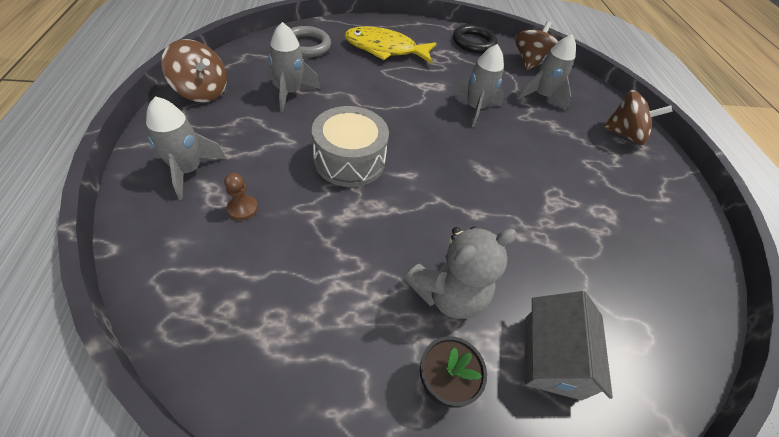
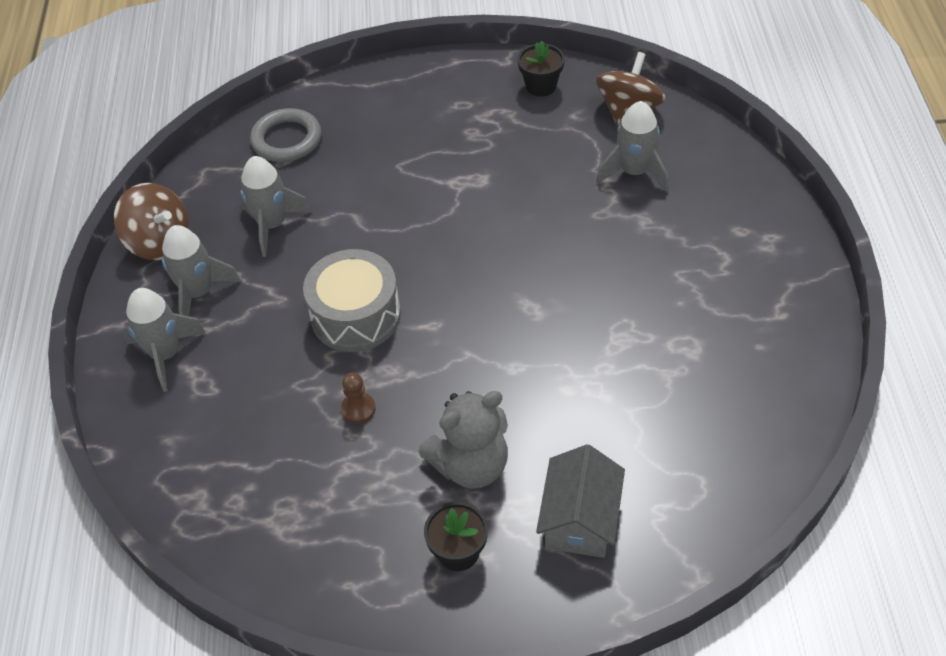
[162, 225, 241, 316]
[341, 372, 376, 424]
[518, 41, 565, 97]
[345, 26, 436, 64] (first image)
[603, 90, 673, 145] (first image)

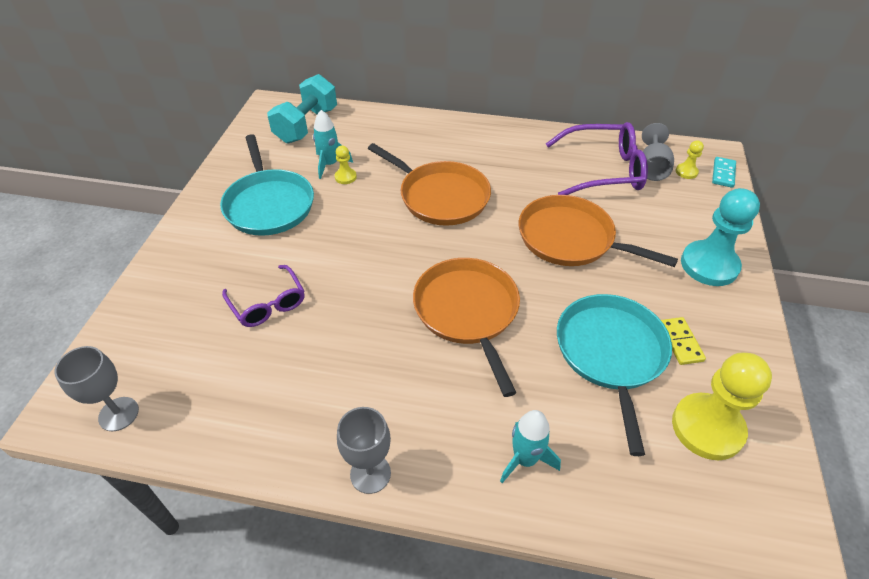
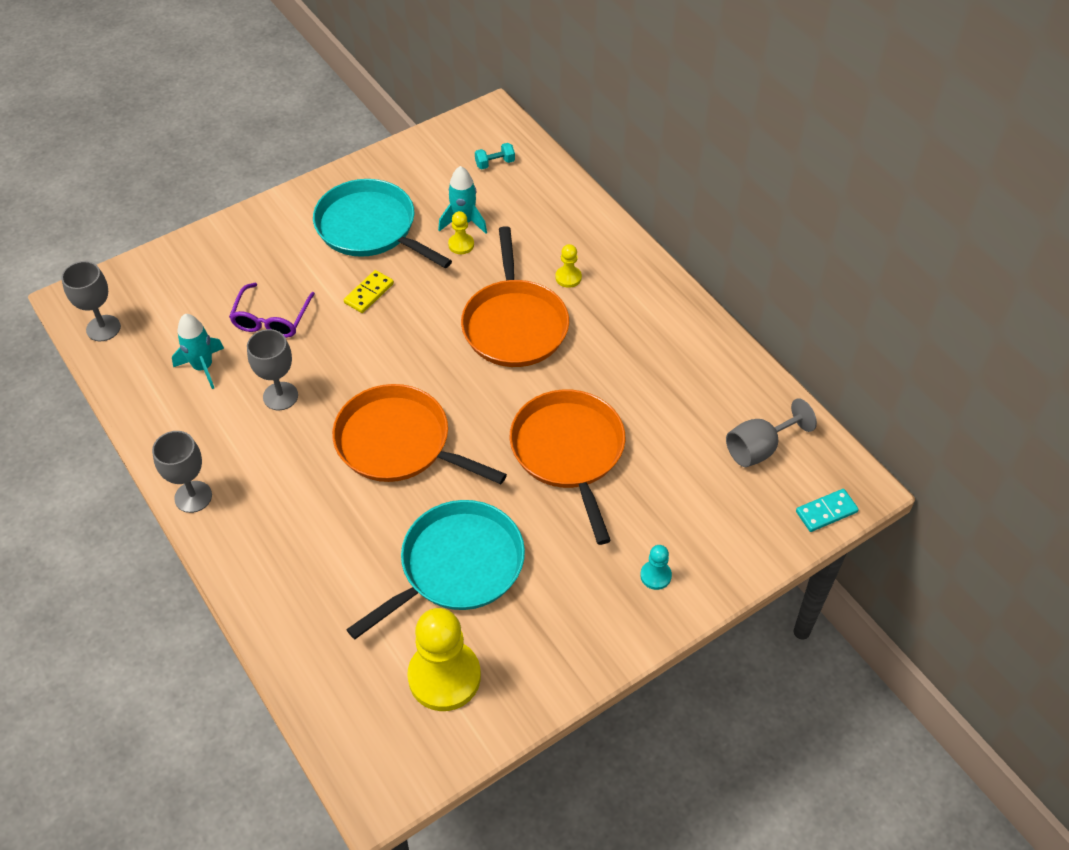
[172, 314, 224, 389]
[247, 329, 298, 410]
[313, 179, 452, 268]
[332, 384, 507, 484]
[344, 270, 394, 313]
[475, 143, 515, 169]
[555, 244, 582, 288]
[640, 545, 672, 590]
[546, 122, 648, 195] (first image)

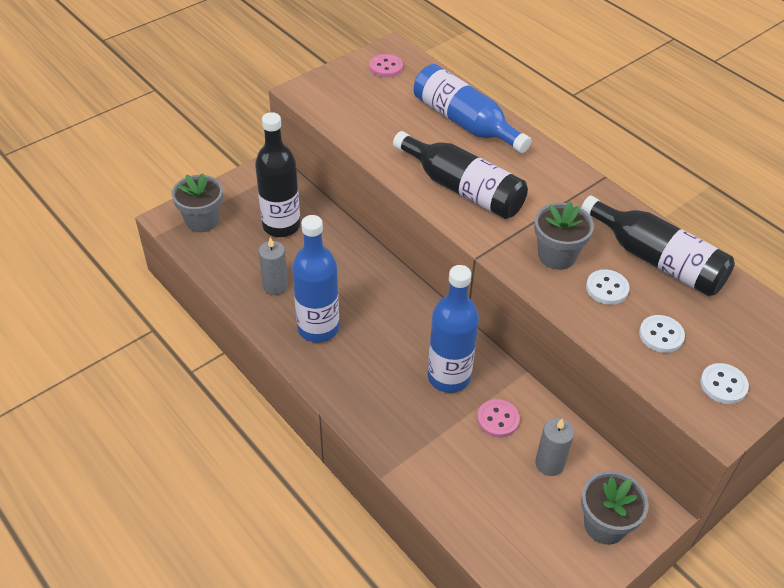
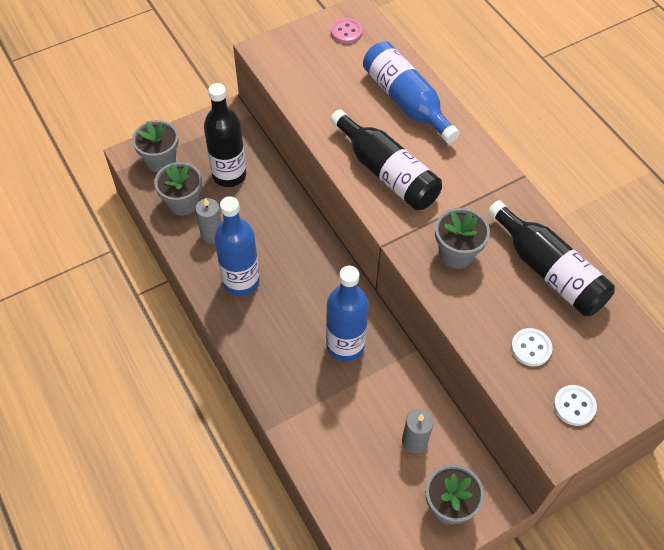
[154, 162, 202, 216]
[477, 399, 520, 438] (first image)
[586, 270, 629, 305] (first image)

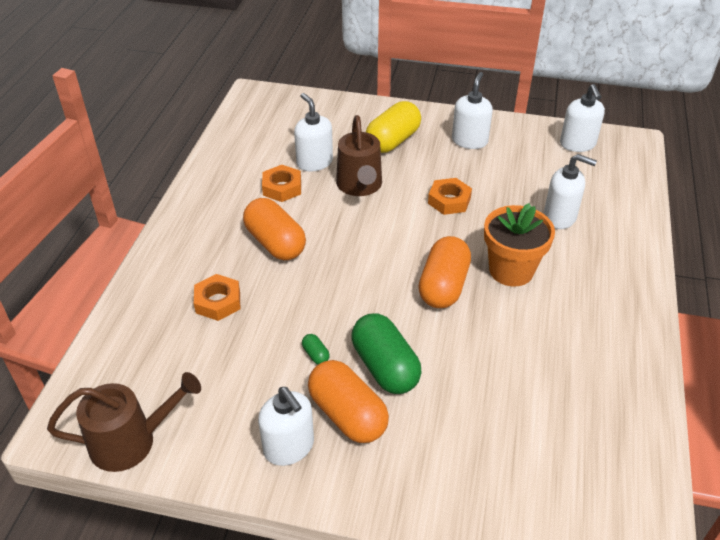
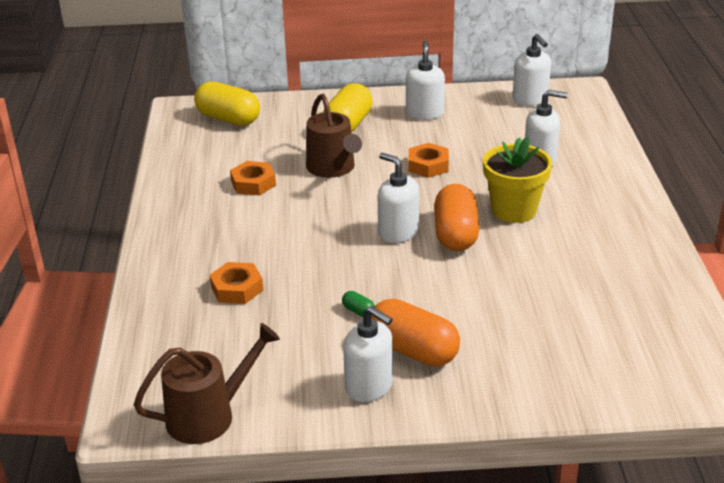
[194, 81, 260, 126]
[378, 153, 419, 243]
[483, 137, 552, 223]
[243, 198, 306, 260] (first image)
[352, 313, 422, 394] (first image)

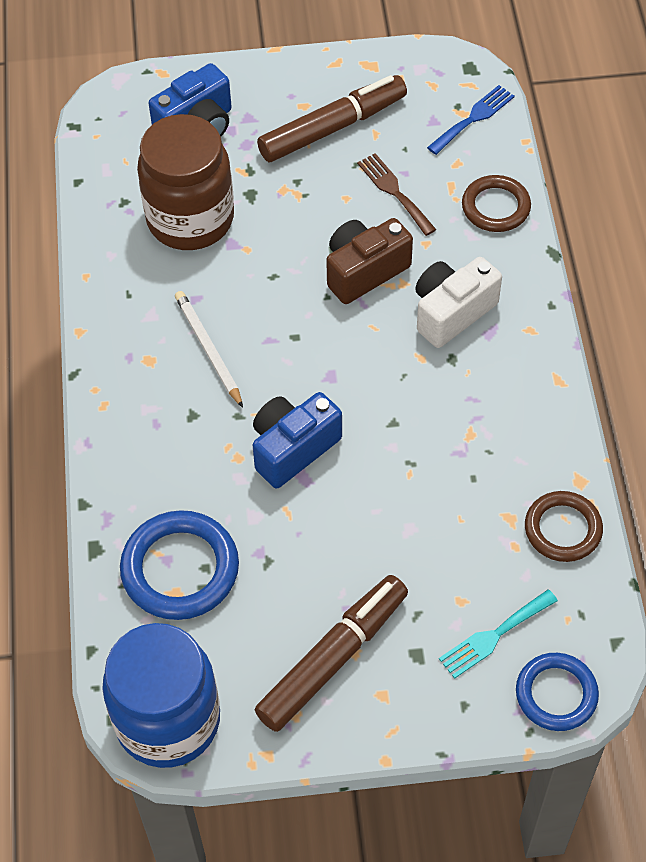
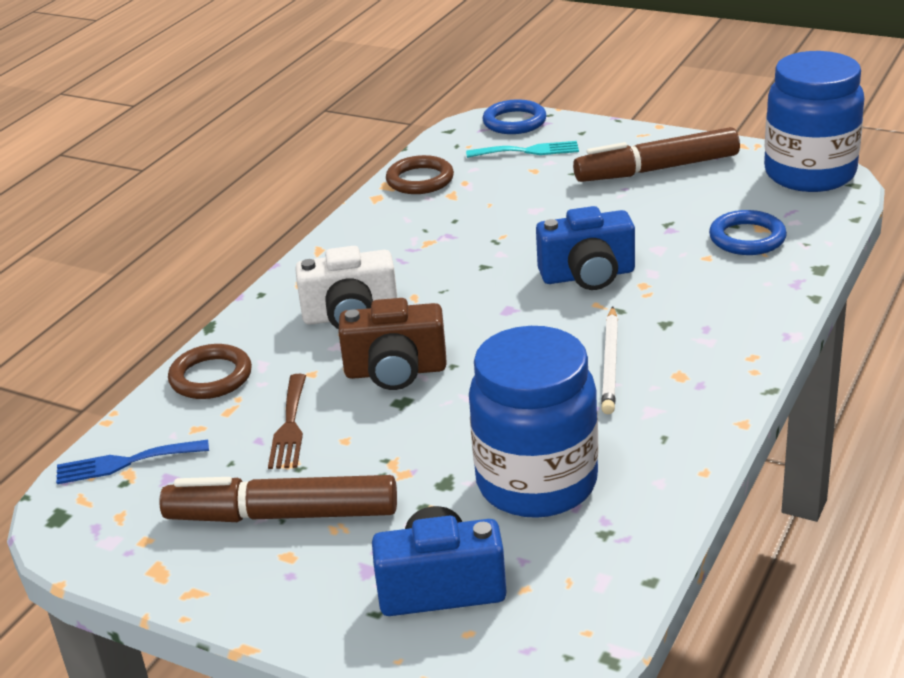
[469, 326, 599, 518]
[709, 210, 787, 255]

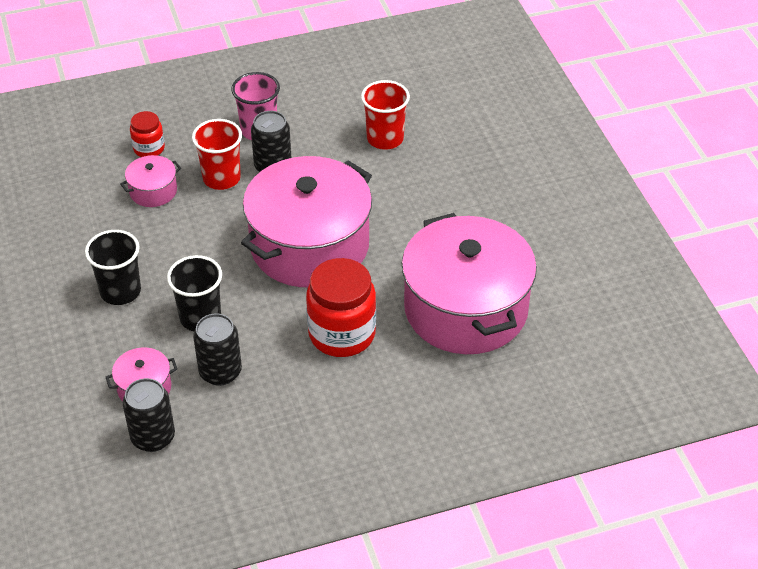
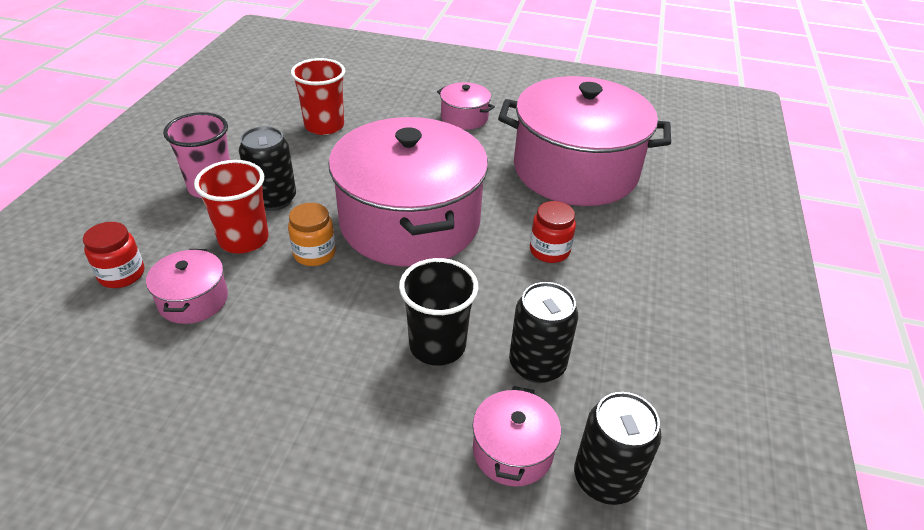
[288, 203, 336, 266]
[437, 82, 495, 130]
[530, 201, 576, 263]
[85, 230, 141, 305] (first image)

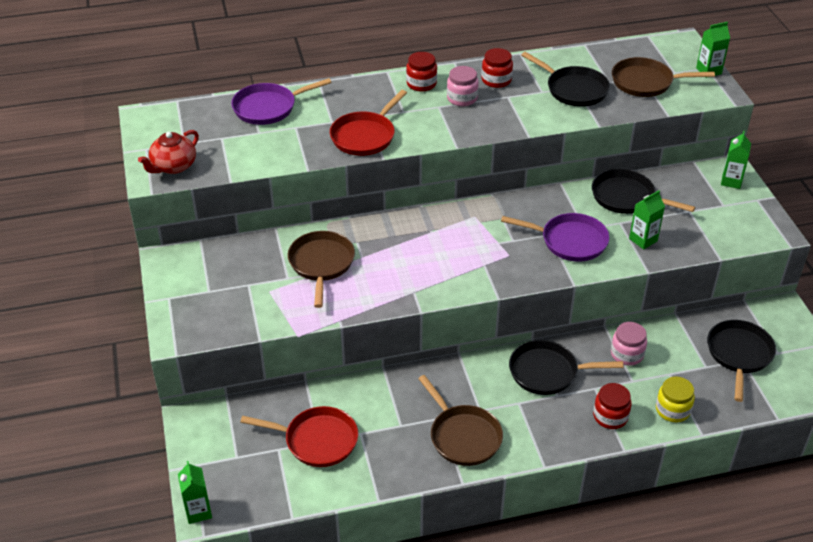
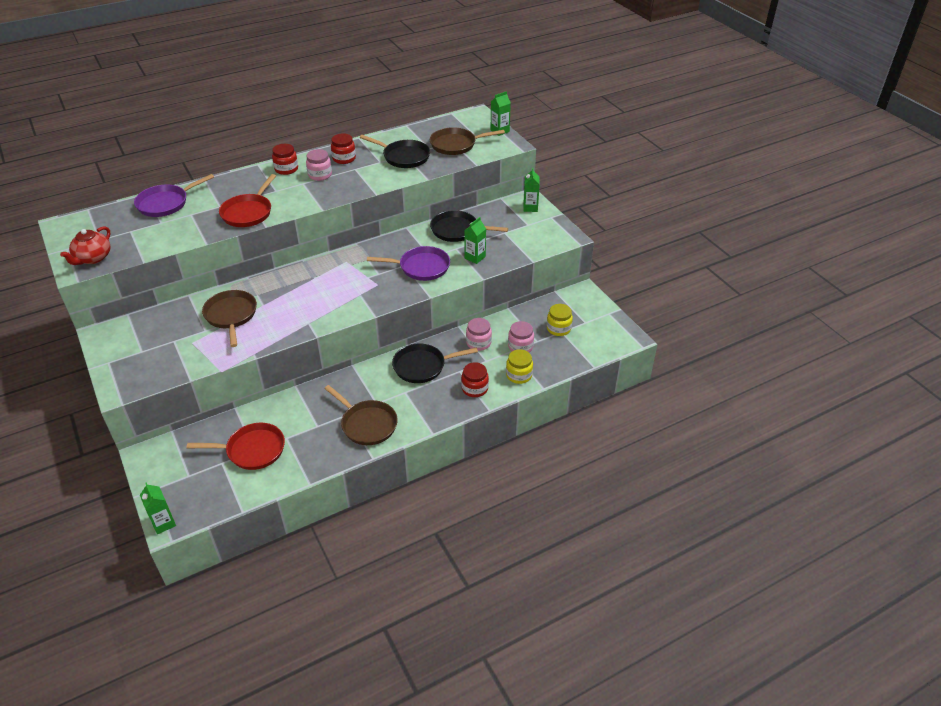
[508, 321, 534, 352]
[547, 304, 573, 336]

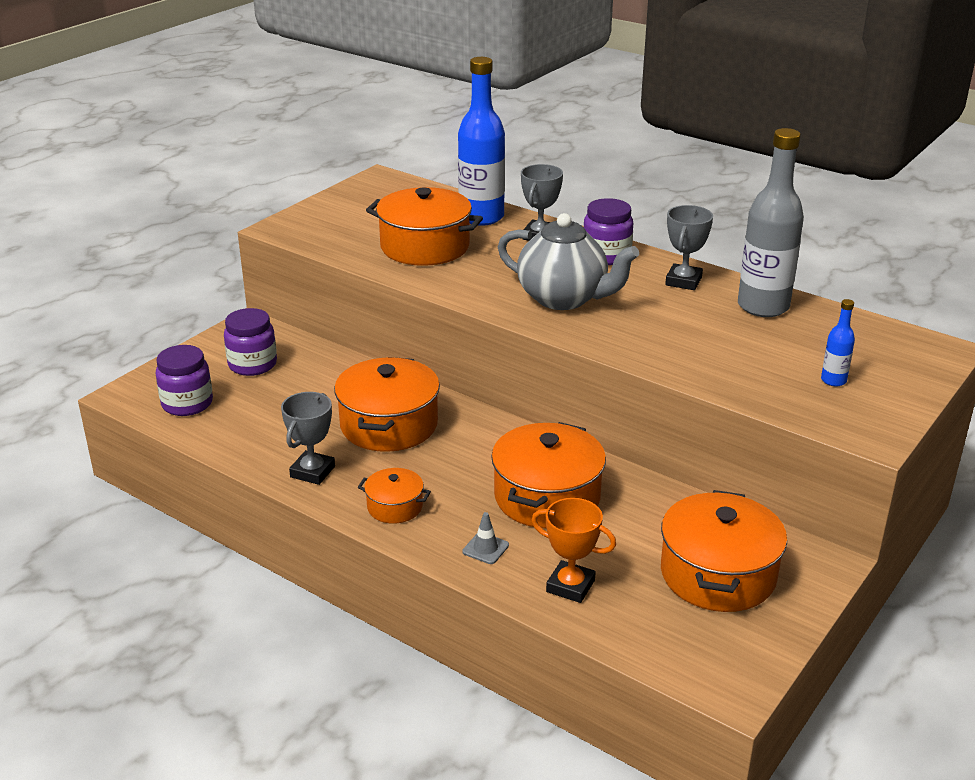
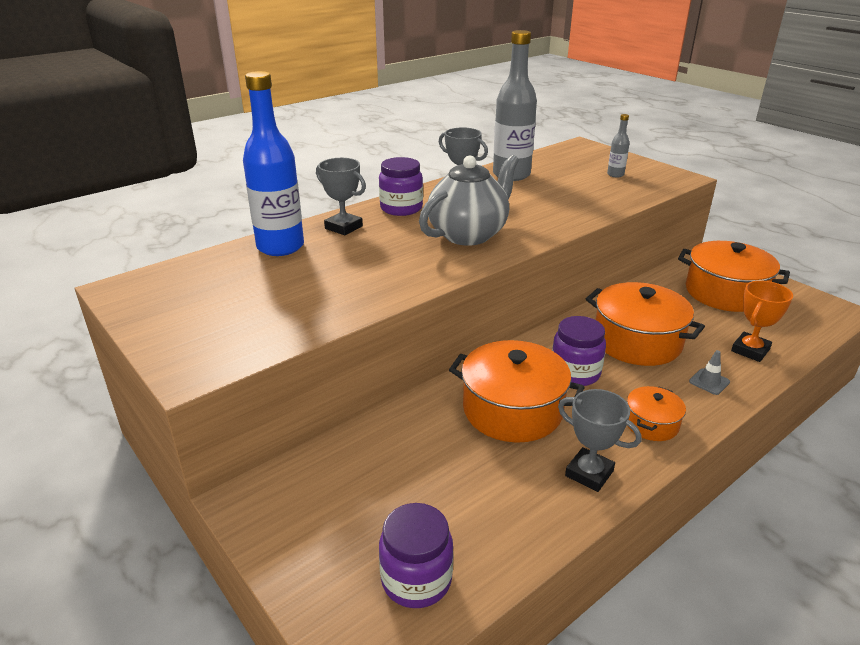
[552, 316, 606, 386]
[607, 114, 630, 177]
[366, 187, 483, 266] (first image)

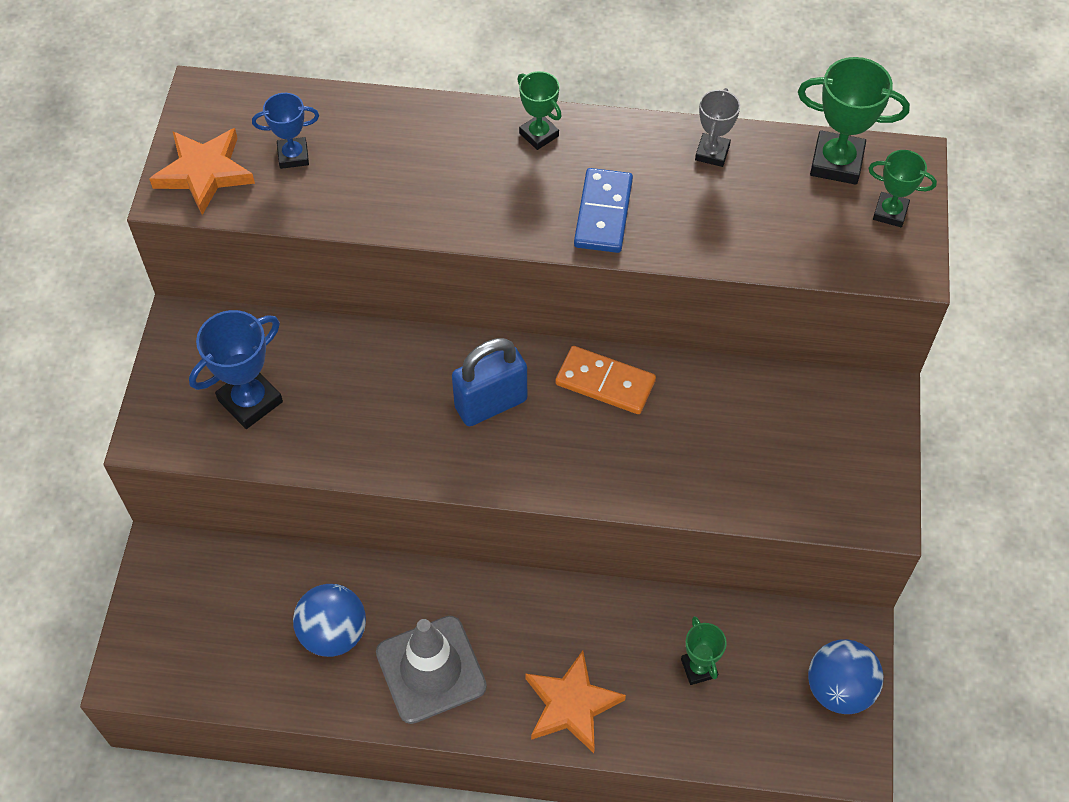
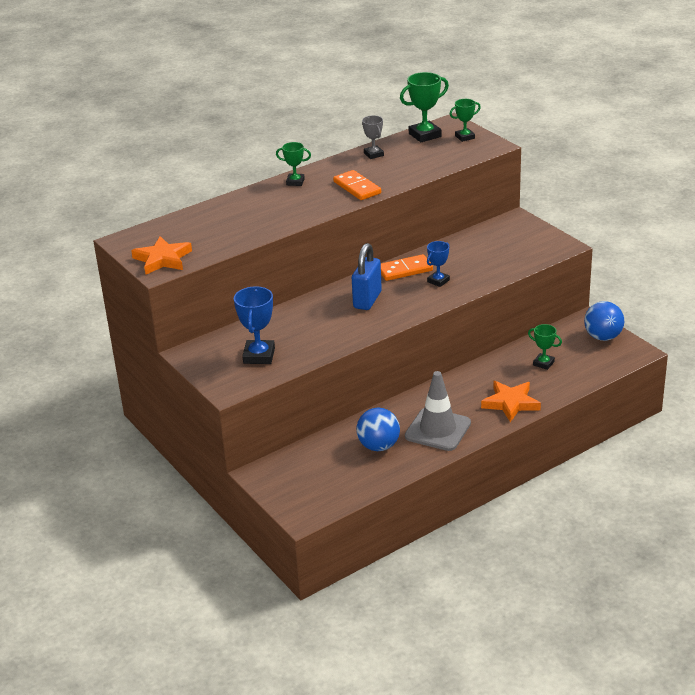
[333, 170, 381, 200]
[427, 241, 450, 287]

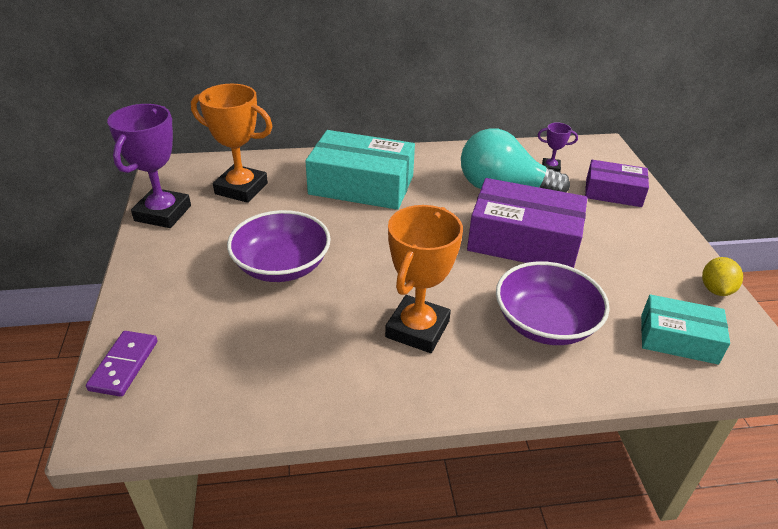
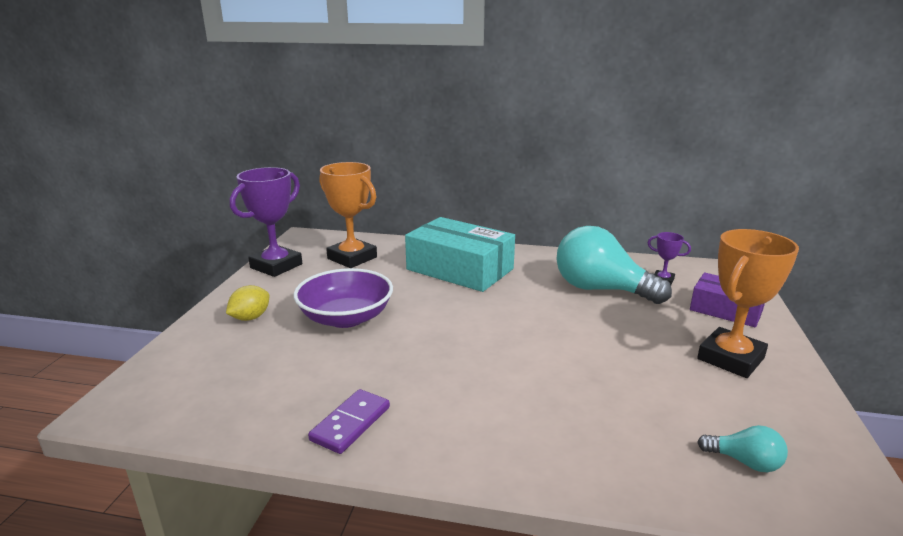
[226, 285, 269, 321]
[308, 389, 390, 454]
[697, 229, 799, 378]
[697, 425, 788, 472]
[467, 178, 587, 268] (first image)
[496, 261, 610, 345] (first image)

